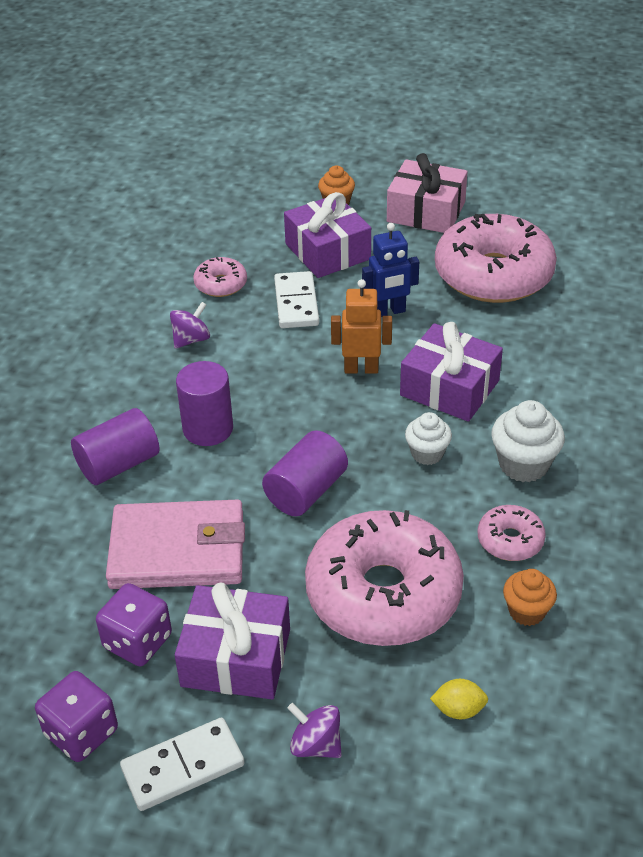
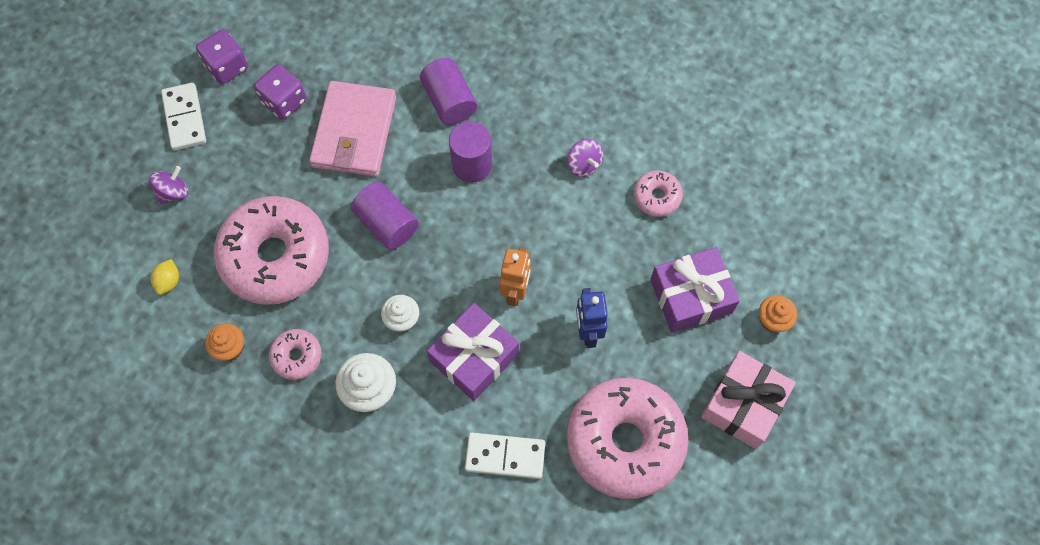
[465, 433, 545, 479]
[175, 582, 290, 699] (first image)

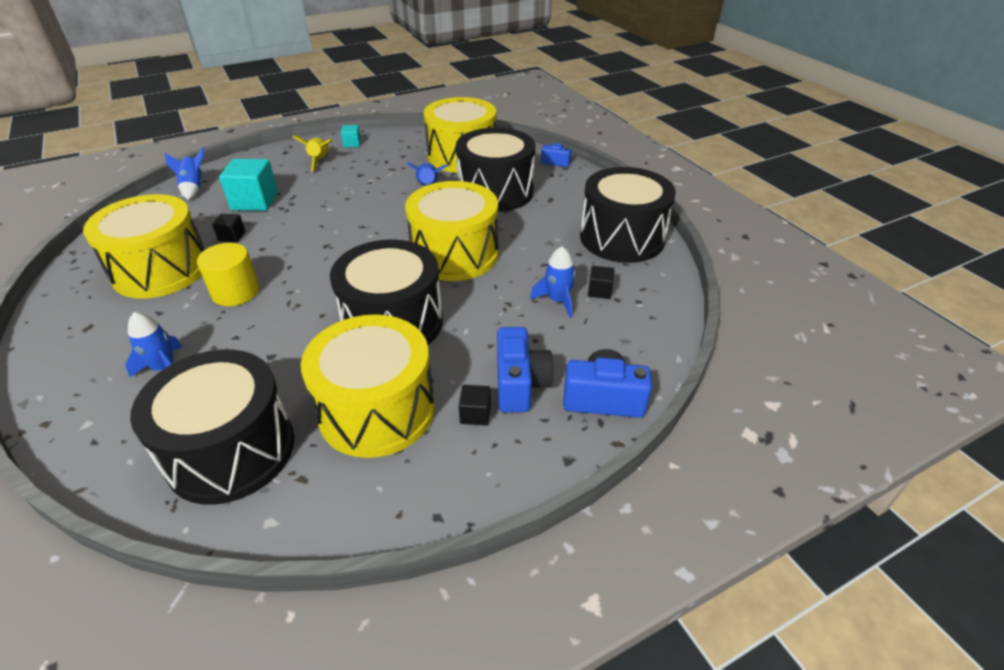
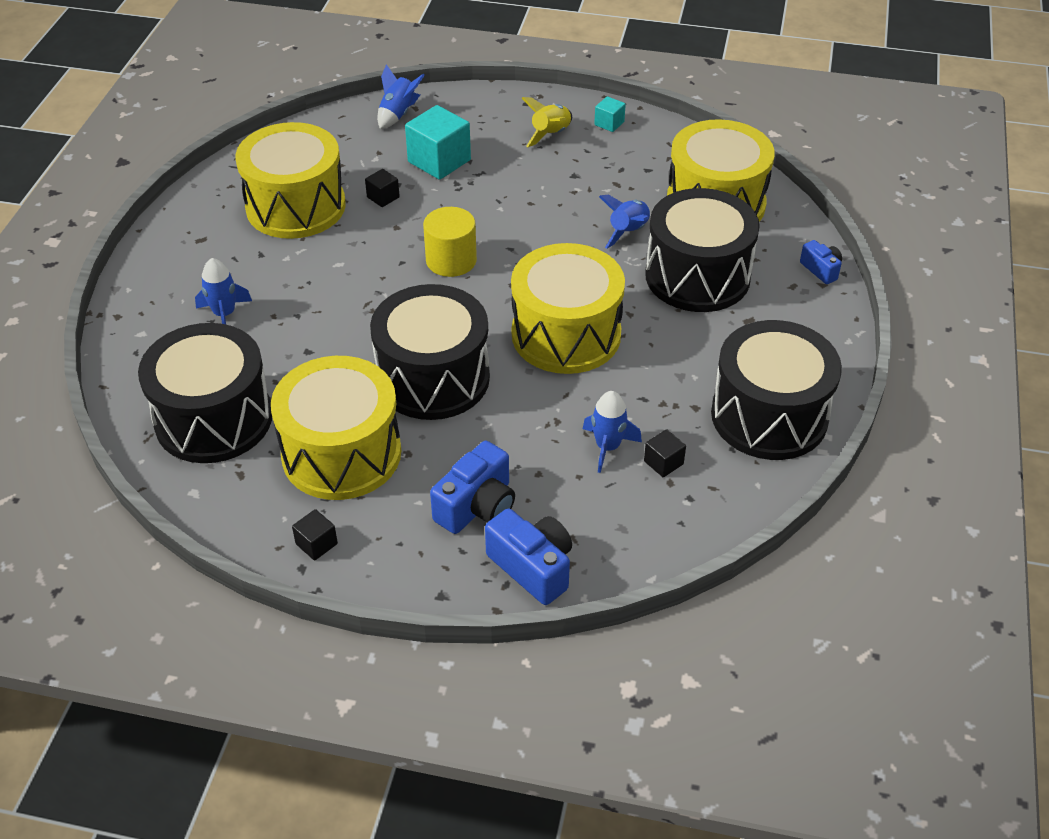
[292, 509, 338, 561]
[423, 207, 477, 277]

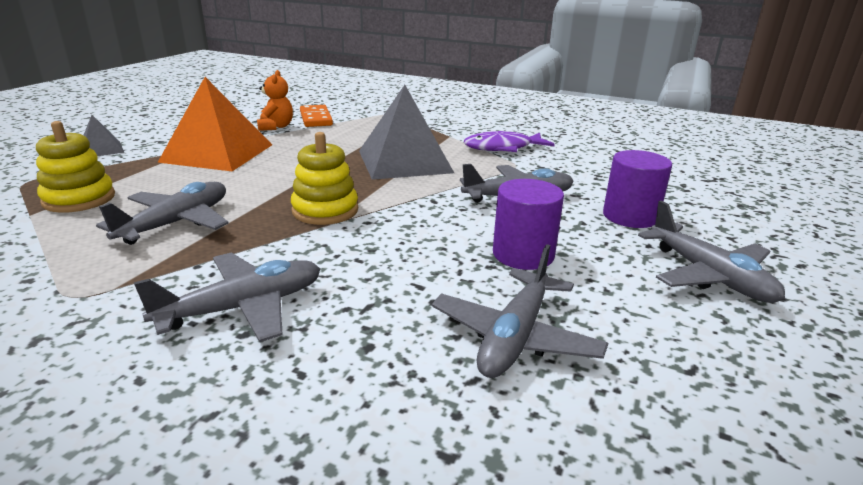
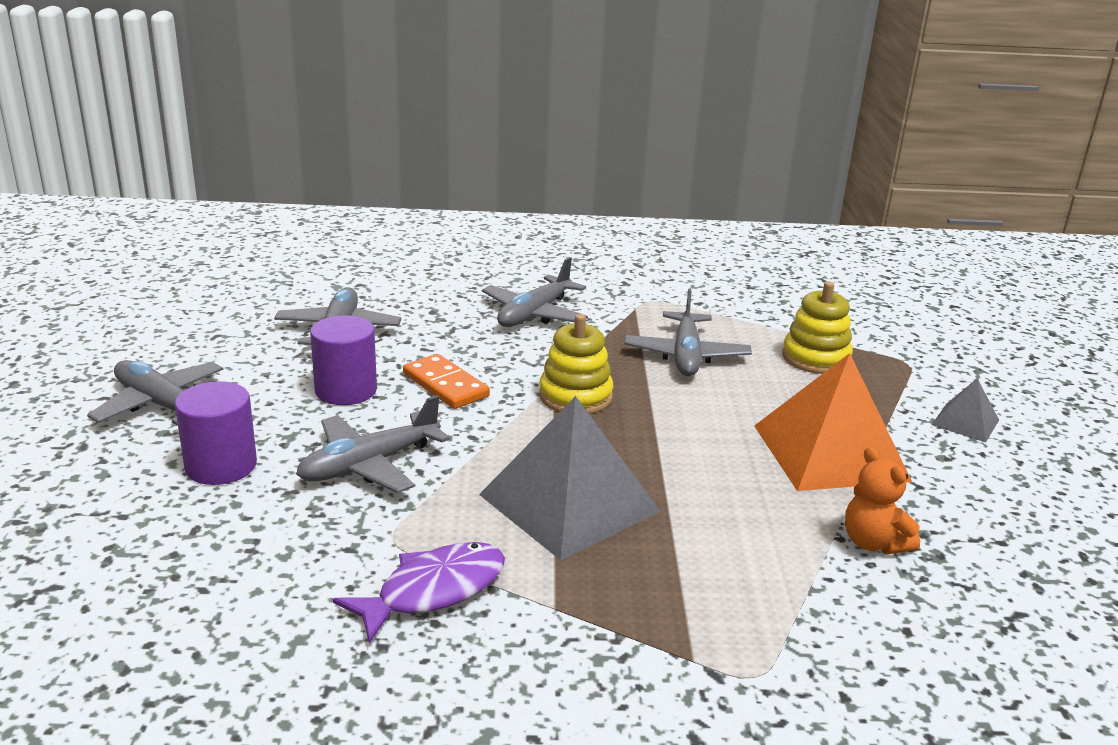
[403, 354, 490, 409]

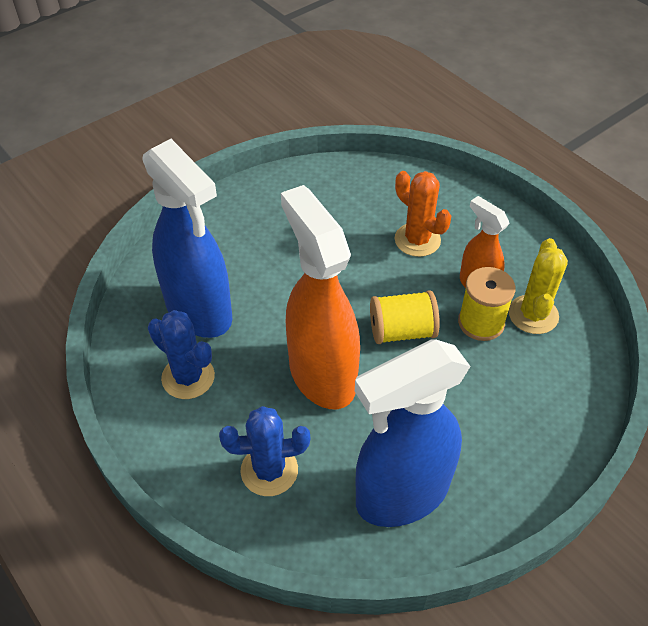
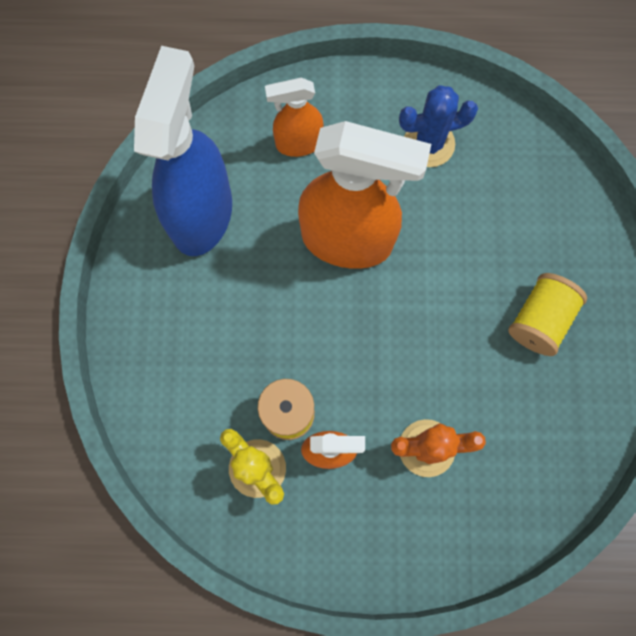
[265, 78, 323, 157]
[508, 273, 587, 356]
[142, 139, 232, 338] (first image)

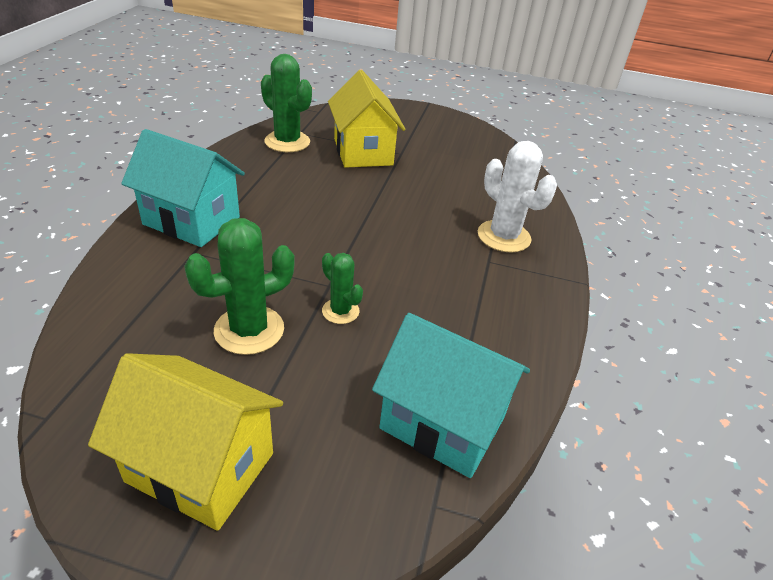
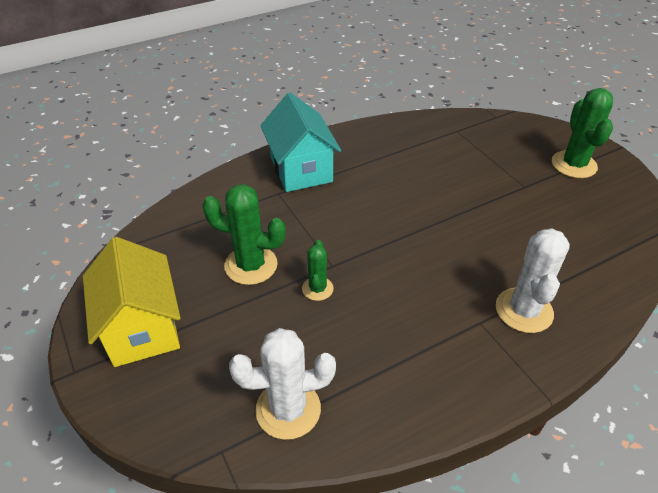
[229, 328, 336, 440]
[552, 88, 613, 178]
[328, 70, 405, 168] (first image)

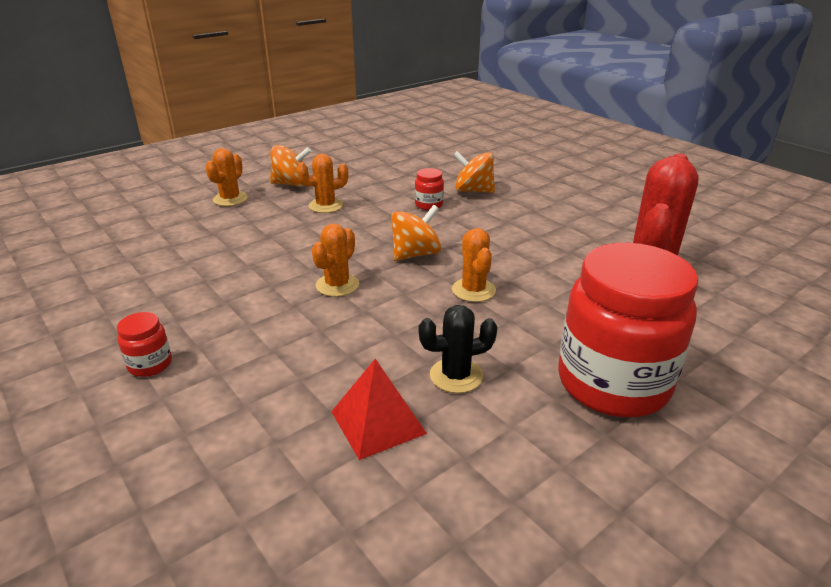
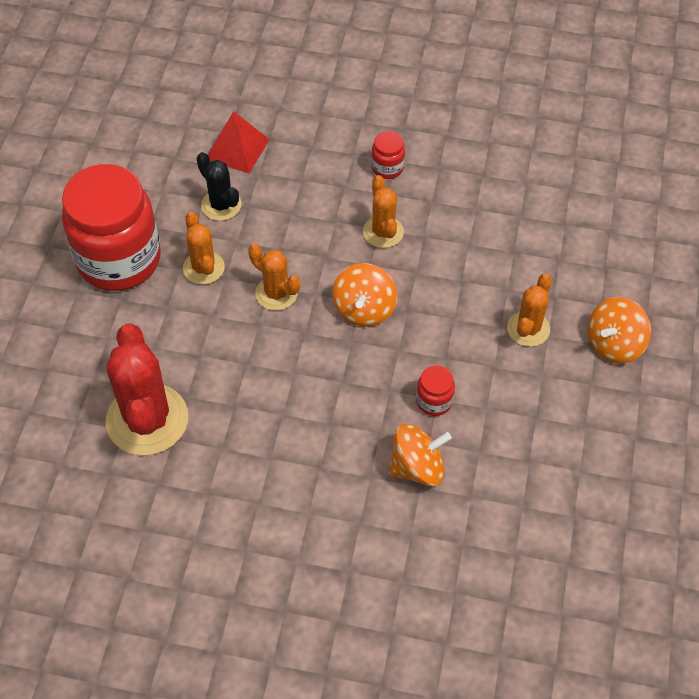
[183, 212, 225, 285]
[196, 152, 241, 221]
[371, 131, 405, 179]

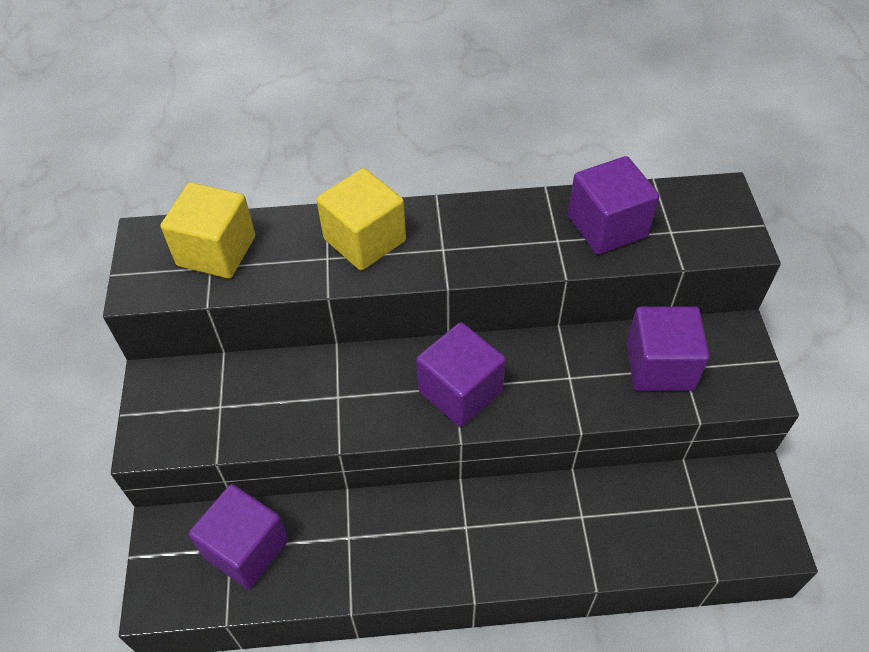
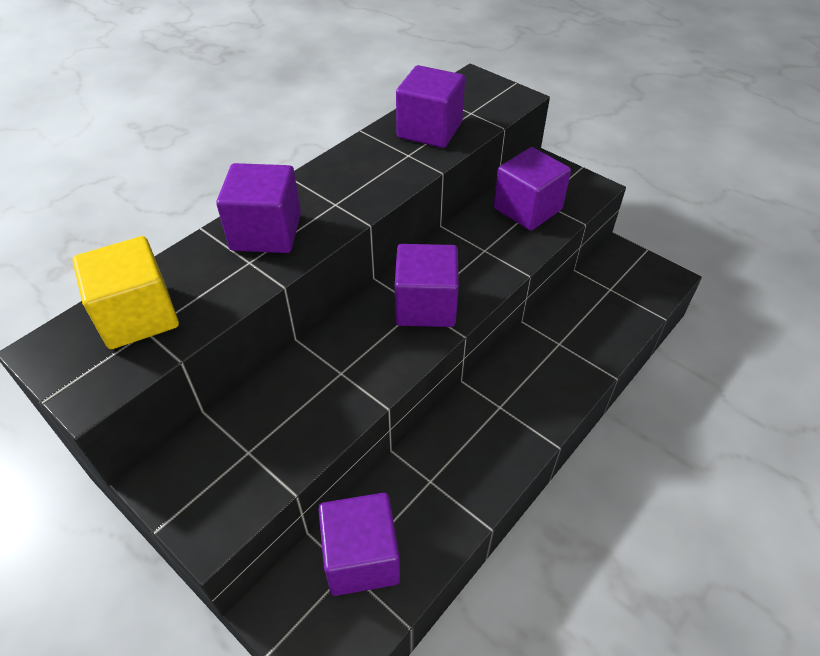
[216, 163, 301, 253]

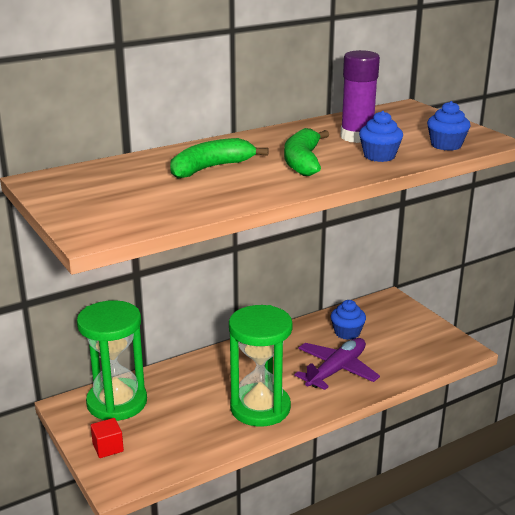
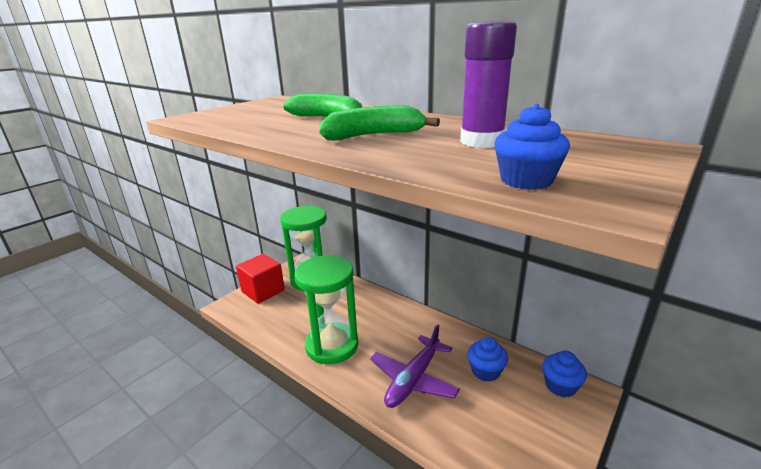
[236, 254, 285, 304]
[370, 324, 460, 408]
[542, 351, 587, 397]

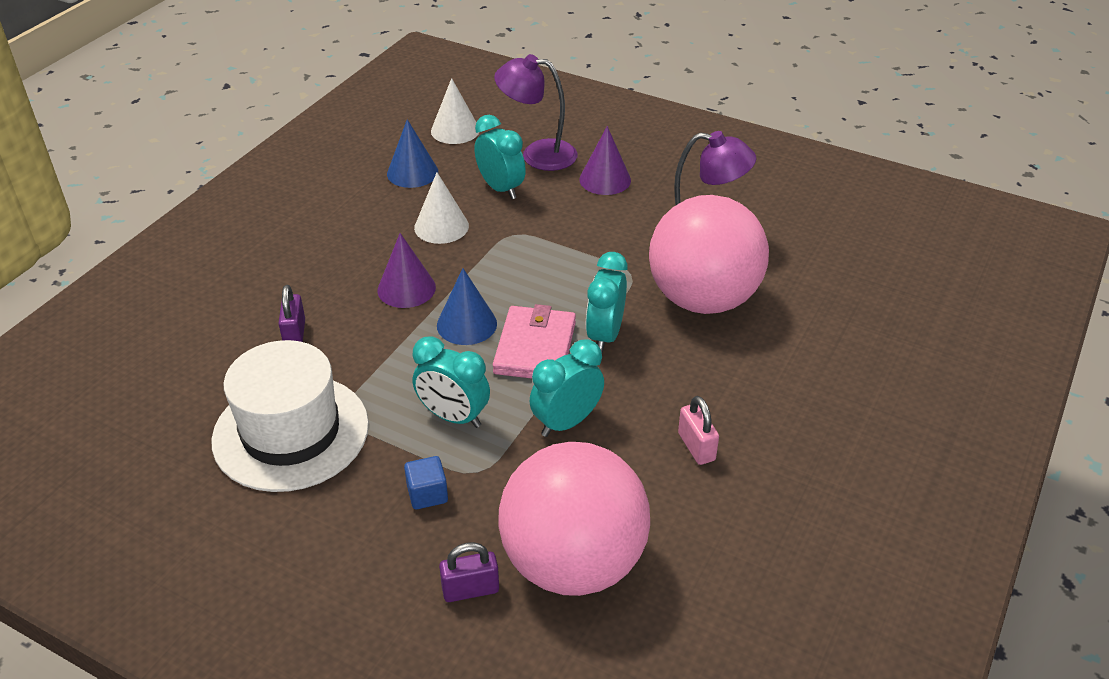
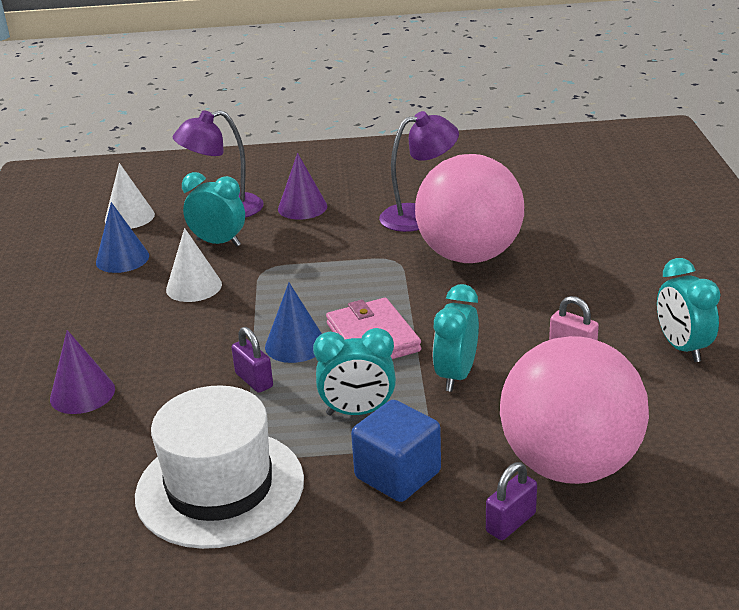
[50, 330, 115, 414]
[231, 327, 273, 393]
[351, 400, 441, 502]
[657, 258, 721, 362]

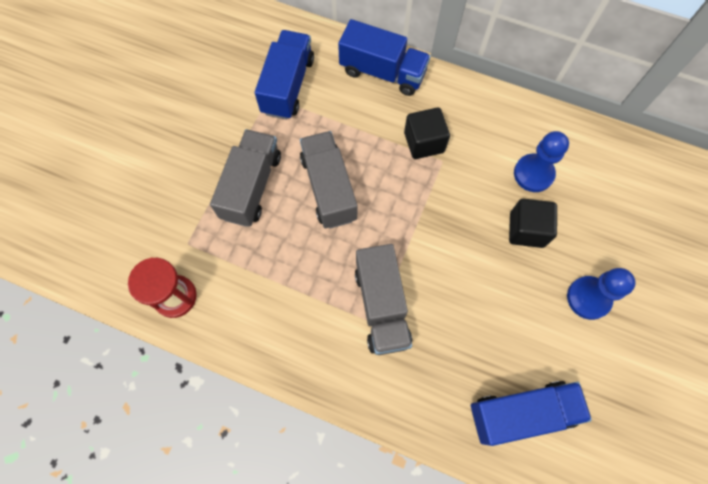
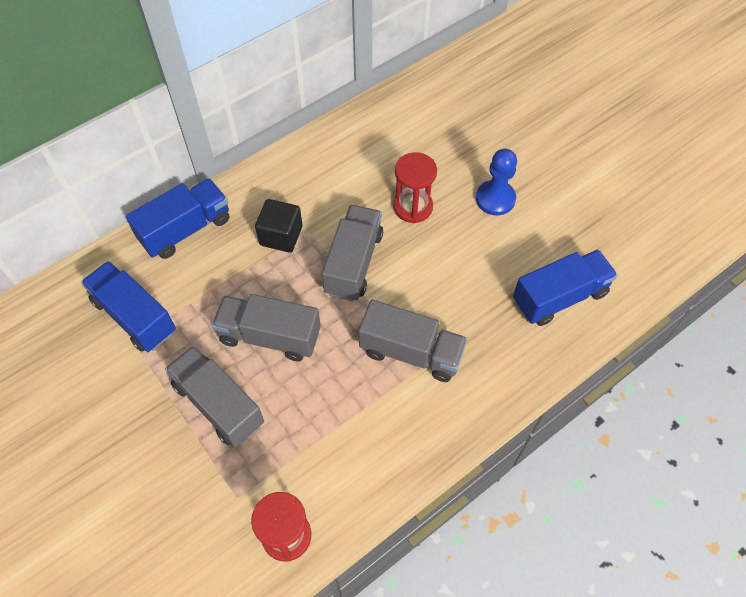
[322, 205, 383, 301]
[393, 152, 437, 223]
[513, 250, 618, 326]
[514, 131, 569, 192] (first image)

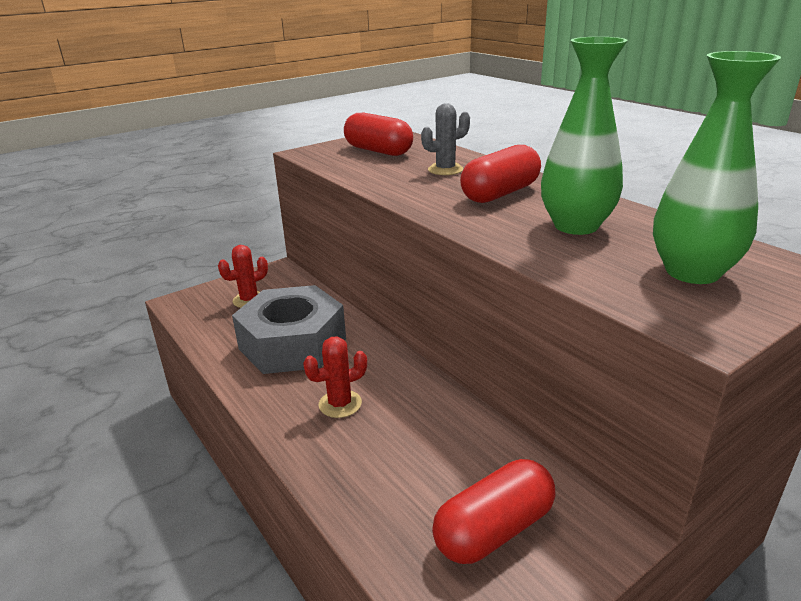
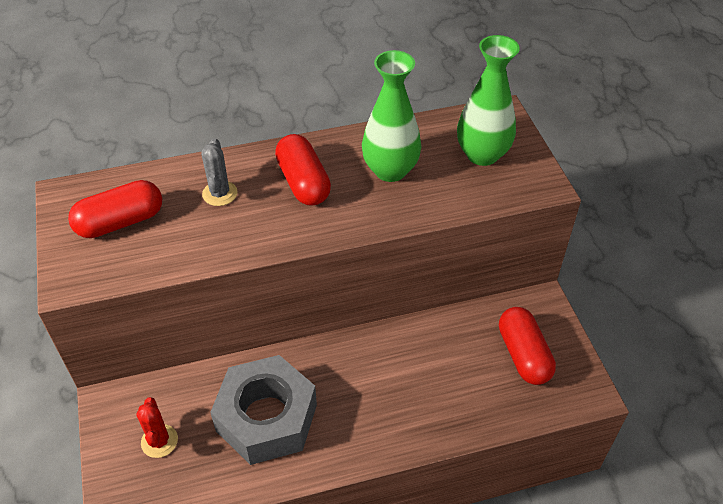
[303, 337, 367, 418] (first image)

